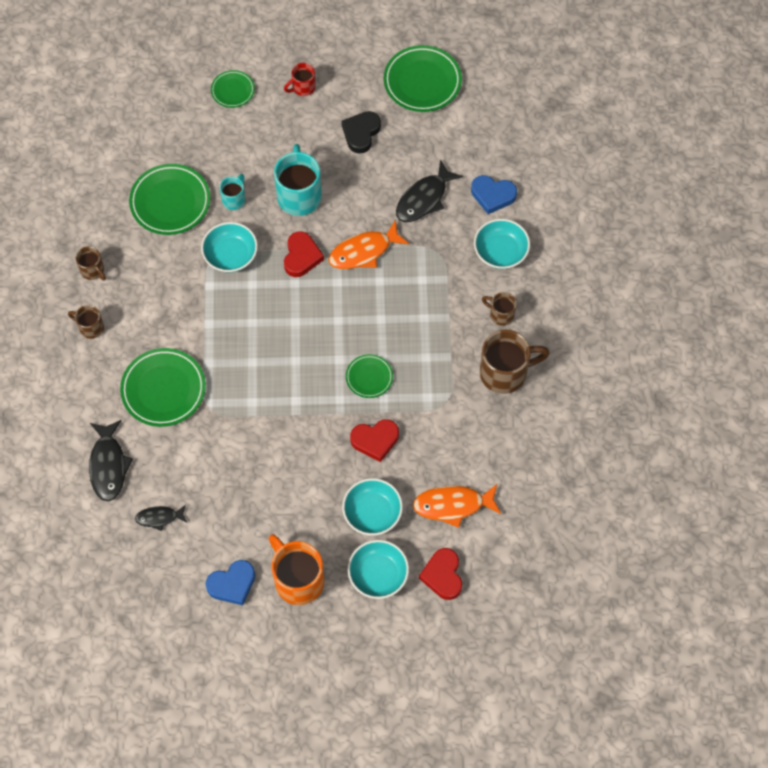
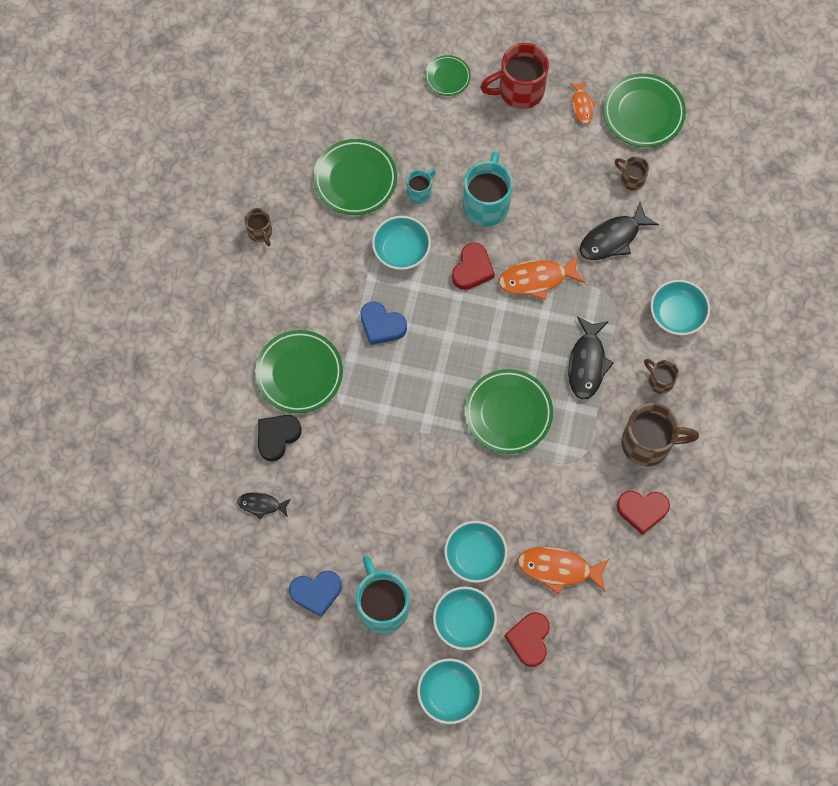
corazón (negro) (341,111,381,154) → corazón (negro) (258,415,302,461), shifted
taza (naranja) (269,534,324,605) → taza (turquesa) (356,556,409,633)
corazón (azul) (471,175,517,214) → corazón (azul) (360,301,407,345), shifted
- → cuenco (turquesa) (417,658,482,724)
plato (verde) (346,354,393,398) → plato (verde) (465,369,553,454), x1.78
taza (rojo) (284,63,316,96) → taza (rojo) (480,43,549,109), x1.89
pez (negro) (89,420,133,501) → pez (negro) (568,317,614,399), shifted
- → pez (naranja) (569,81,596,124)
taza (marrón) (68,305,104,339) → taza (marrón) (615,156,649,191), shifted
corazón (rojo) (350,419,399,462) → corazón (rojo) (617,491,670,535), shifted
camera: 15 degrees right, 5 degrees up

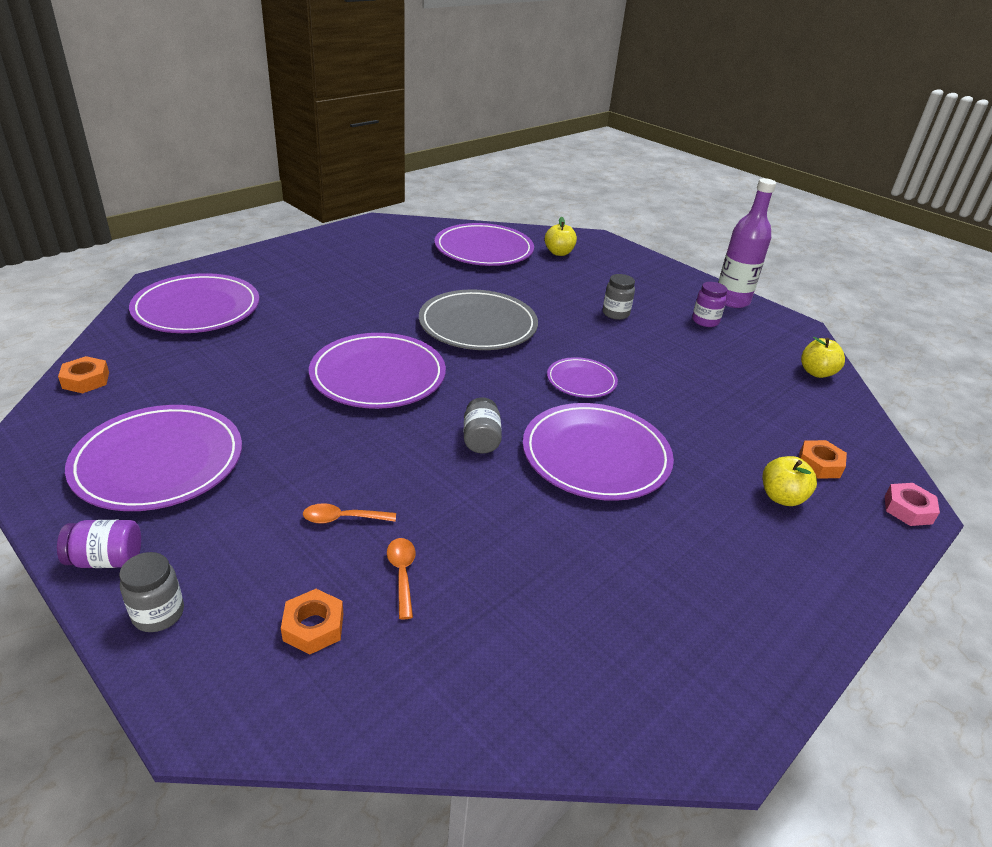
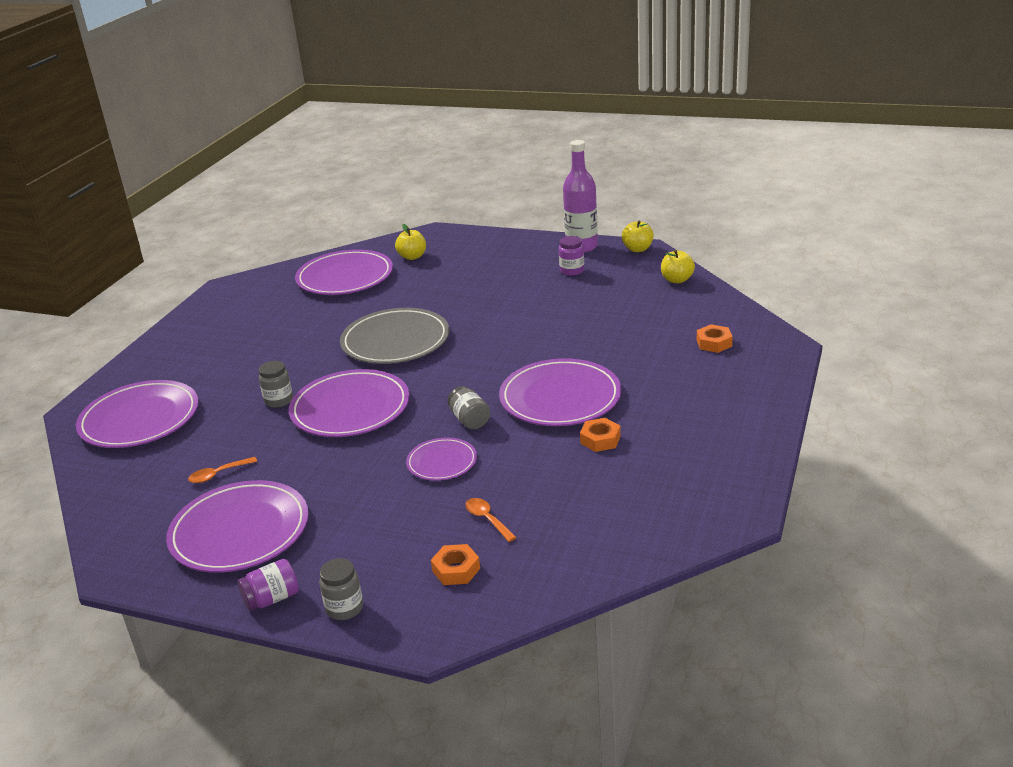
cuchara (naranja) (303,503,396,524) → cuchara (naranja) (188,457,257,483), shifted
tarro (gris) (603,274,635,320) → tarro (gris) (259,361,293,408), shifted
plato (morado) (547,357,618,398) → plato (morado) (406,438,477,481), shifted
tuerca (naranja) (58,356,109,393) → tuerca (naranja) (580,418,621,452), shifted
manzana (amarillo) (763,456,817,506) → manzana (amarillo) (622,220,654,252), shifted
tuerca (rosa) (885,483,940,526) → -
camera: 20 degrees left, 5 degrees down

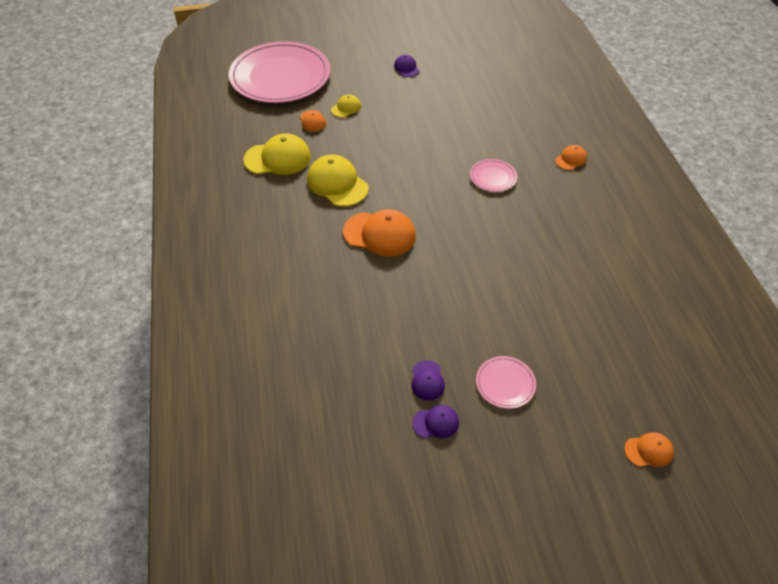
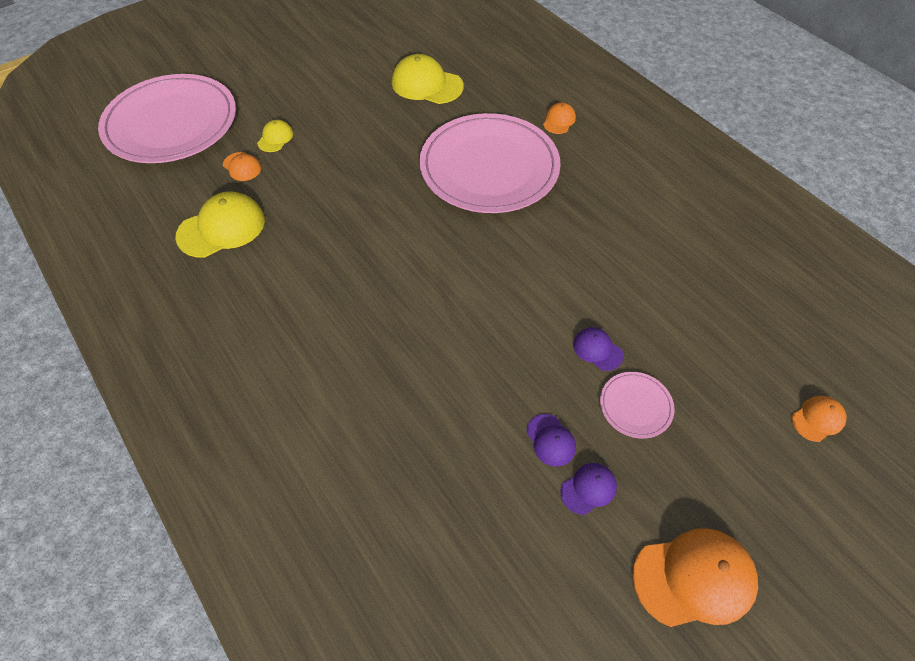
gorra (amarillo) (307,155,369,207) → gorra (amarillo) (392,54,464,104), shifted
plato (rosa) (470,159,517,192) → plato (rosa) (419,113,561,213), x2.46
gorra (morado) (394,55,419,77) → gorra (morado) (573,327,623,371), shifted
gorra (naranja) (343,209,416,257) → gorra (naranja) (632,528,758,627), shifted
camera: 25 degrees left, 5 degrees up

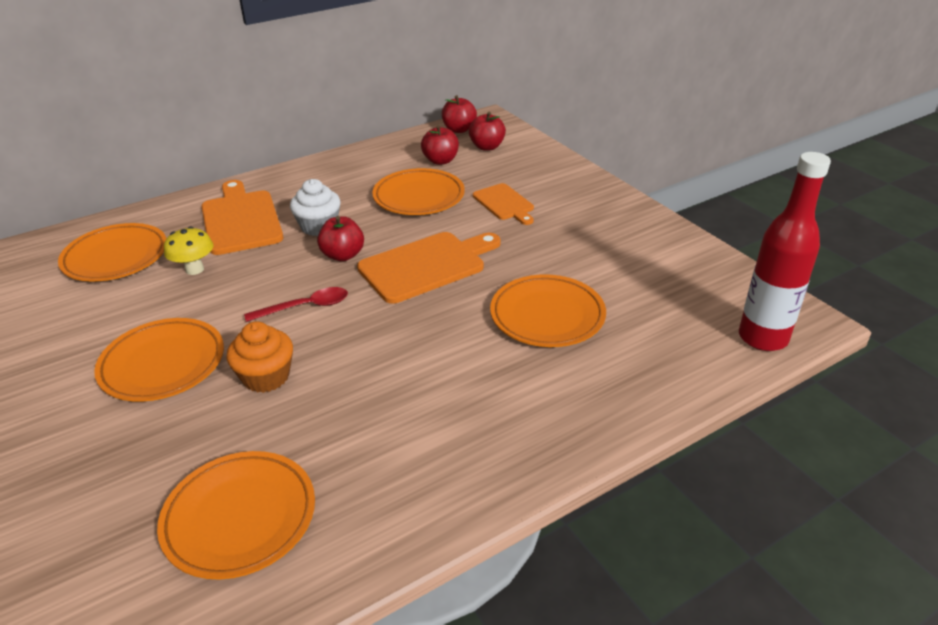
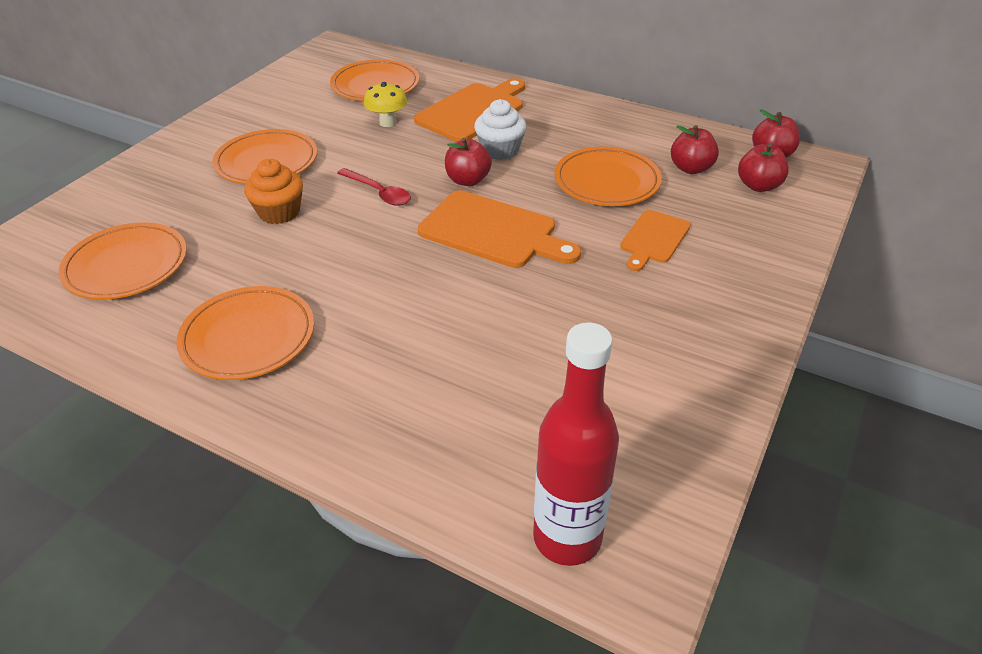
plato (naranja) (490,274,606,347) → plato (naranja) (176,286,314,380), shifted
camera: 60 degrees right, 5 degrees up

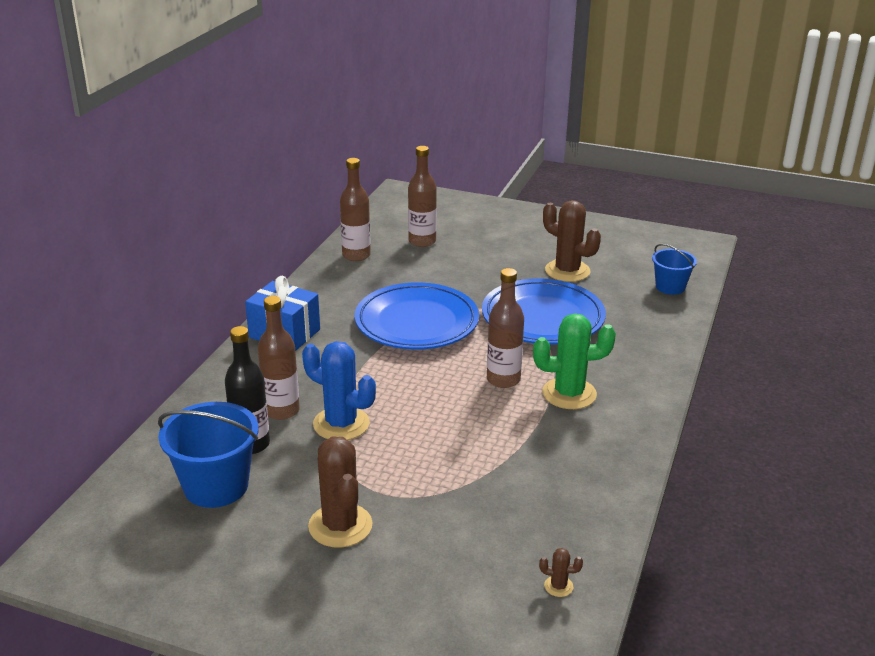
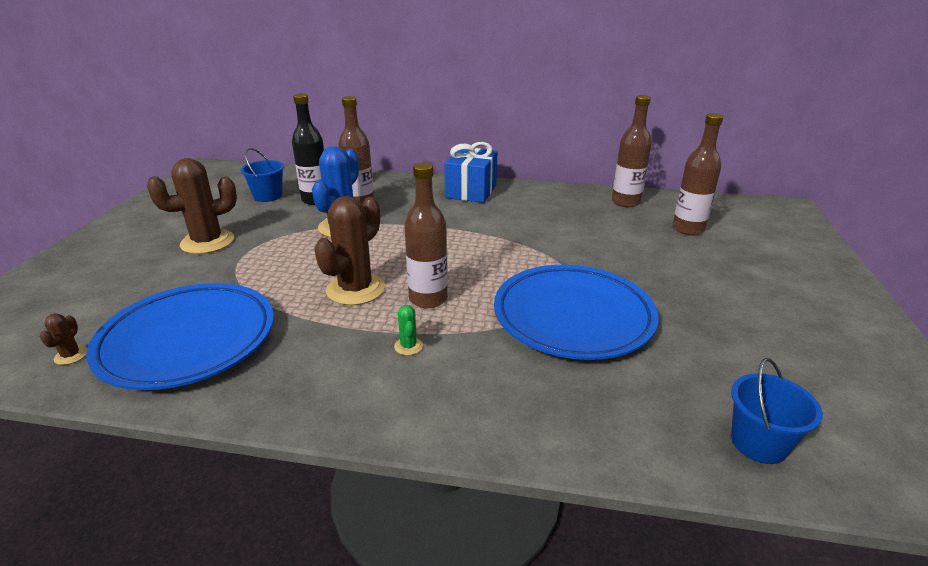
plato (azul) (355,282,479,350) → plato (azul) (86,283,274,390), shifted
balde (azul) (158,402,259,508) → balde (azul) (240,148,284,202), x0.60
cactus (marrón) (543,200,601,282) → cactus (marrón) (314,196,385,305), shifted
cactus (verde) (533,313,616,409) → cactus (verde) (394,305,423,355), x0.43
camera: 80 degrees right, 0 degrees up

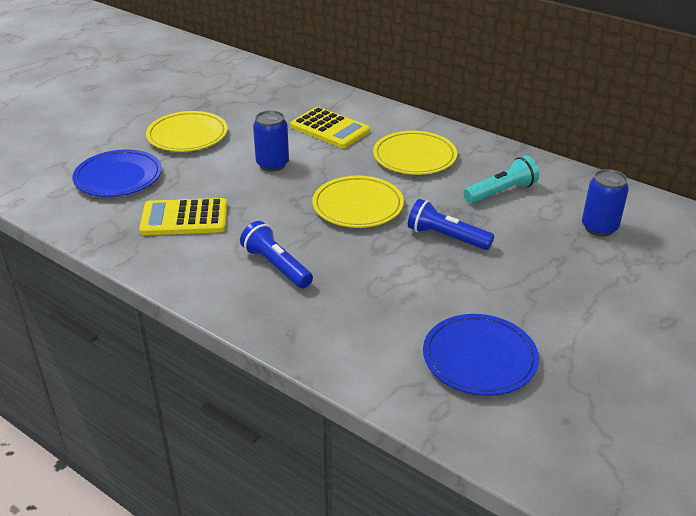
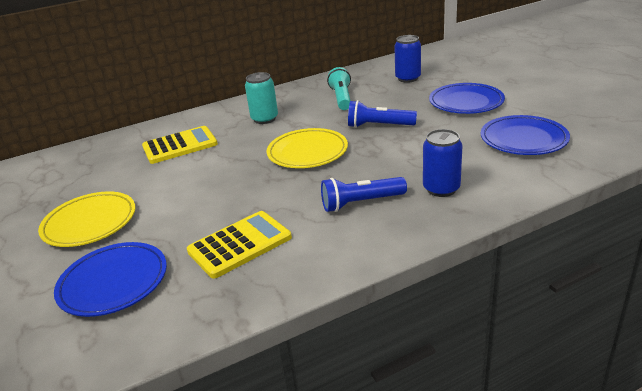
calculadora (amarillo) (139,198,227,235) → calculadora (amarillo) (187,211,292,278), 150 degrees counterclockwise
plato (amarillo) (373,131,457,175) → lata (turquesa) (245,72,278,124)
lámpara de mano (azul) (408,199,494,250) → lámpara de mano (azul) (348,100,417,128), 45 degrees clockwise
lata (azul) (253,110,289,172) → lata (azul) (423,129,463,197), shifted
- → plato (azul) (429,83,505,114)
camera: 60 degrees left, 5 degrees down

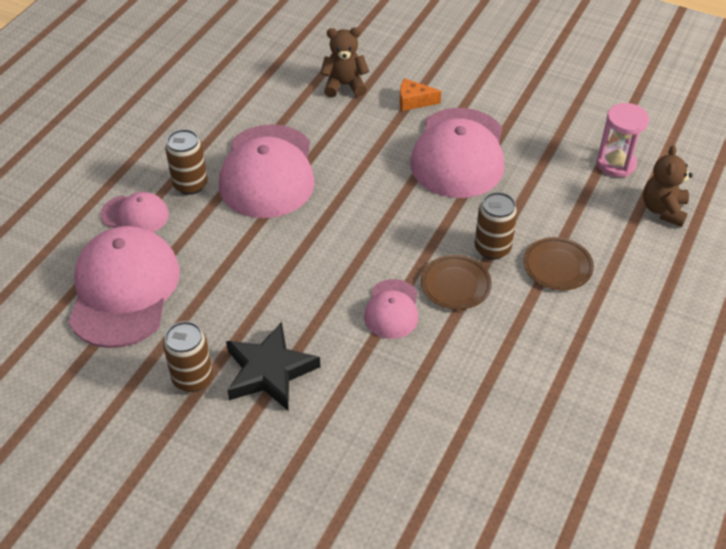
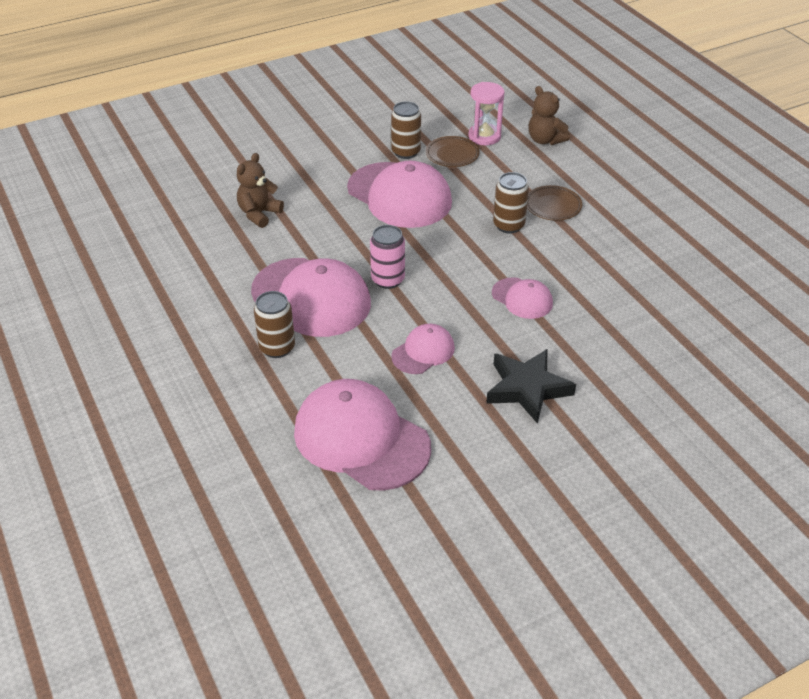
- → lata (rosa) (370,225,405,289)
lata (marrón) (163,321,213,392) → lata (marrón) (391,101,421,159), shifted
gorra (rosa) (101,192,169,232) → gorra (rosa) (391,324,455,374), shifted
plato (marrón) (421,255,492,310) → plato (marrón) (426,136,480,167), shifted
queso (naranja) (400,78,441,111) → -
camera: 55 degrees left, 5 degrees down

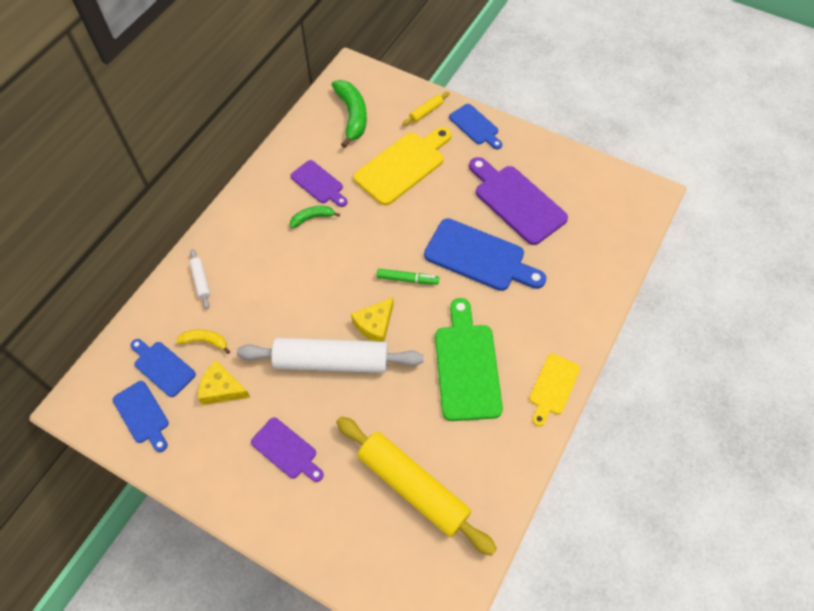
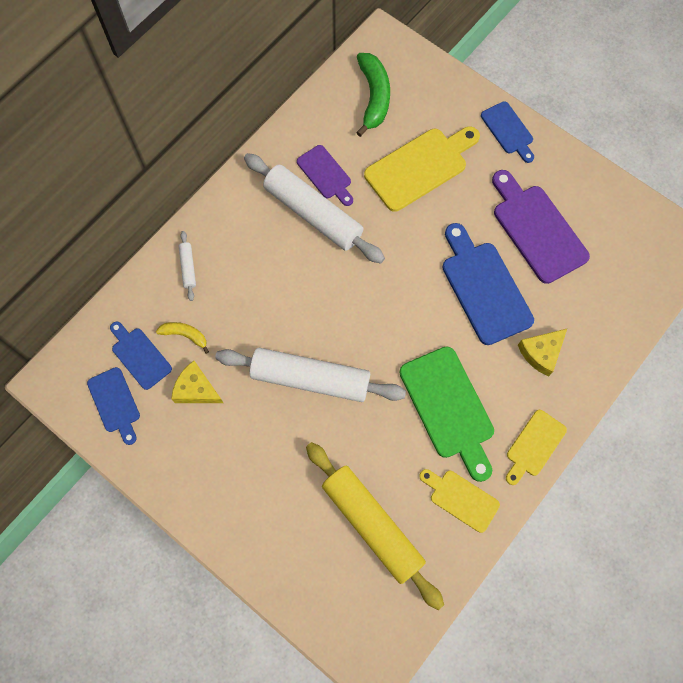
plátano (verde) (290,206,340,228) → rodillo (blanco) (244,153,385,264)
tabla de cortar (verde) (435,298,503,421) → tabla de cortar (verde) (399,346,494,482), 150 degrees clockwise
- → tabla de cortar (amarillo) (419,469,500,533)
tabla de cortar (azul) (424,218,546,291) → tabla de cortar (azul) (442,223,534,345), 150 degrees counterclockwise
queso (amarillo) (351,297,394,342) → queso (amarillo) (518,329,567,376), shifted
tabla de cortar (morado) (251,417,324,482) → -
rotulador (verde) (377,269,439,285) → -
rodillo (amarillo) (403,92,450,126) → -
camera: 10 degrees right, 10 degrees up

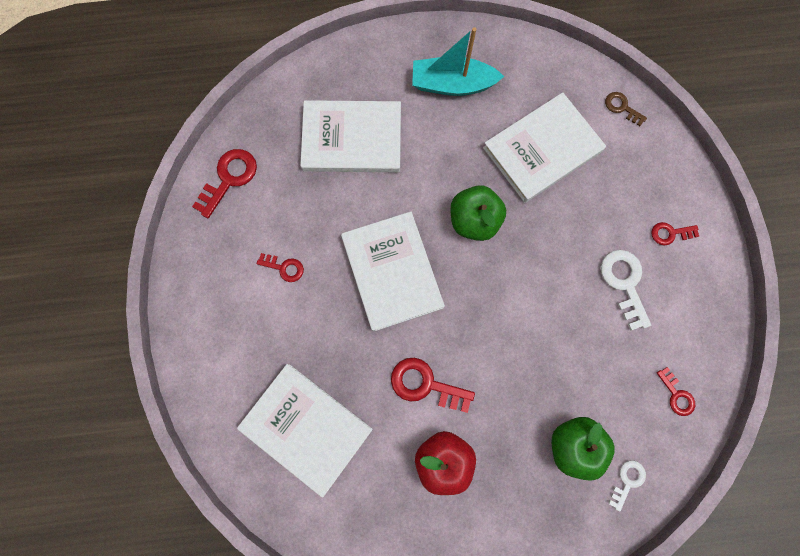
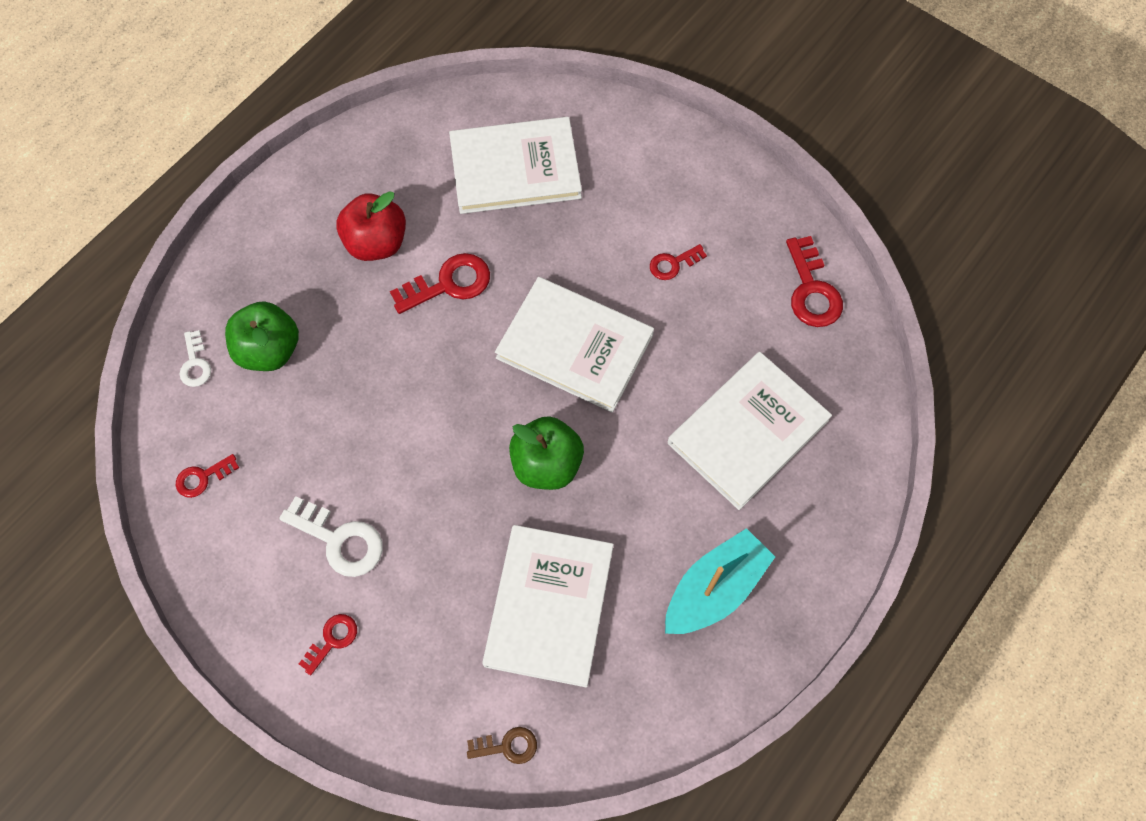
llave (rojo) (657,367,695,416) → llave (rojo) (176,454,239,498), 45 degrees counterclockwise
camera: 135 degrees right, 10 degrees down

